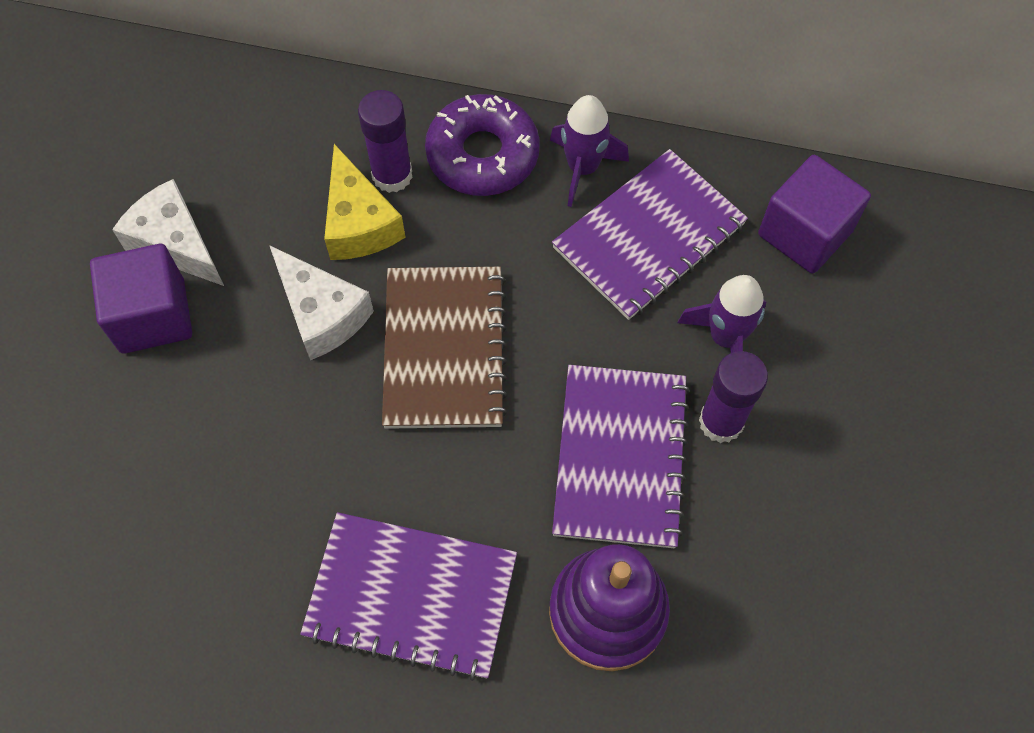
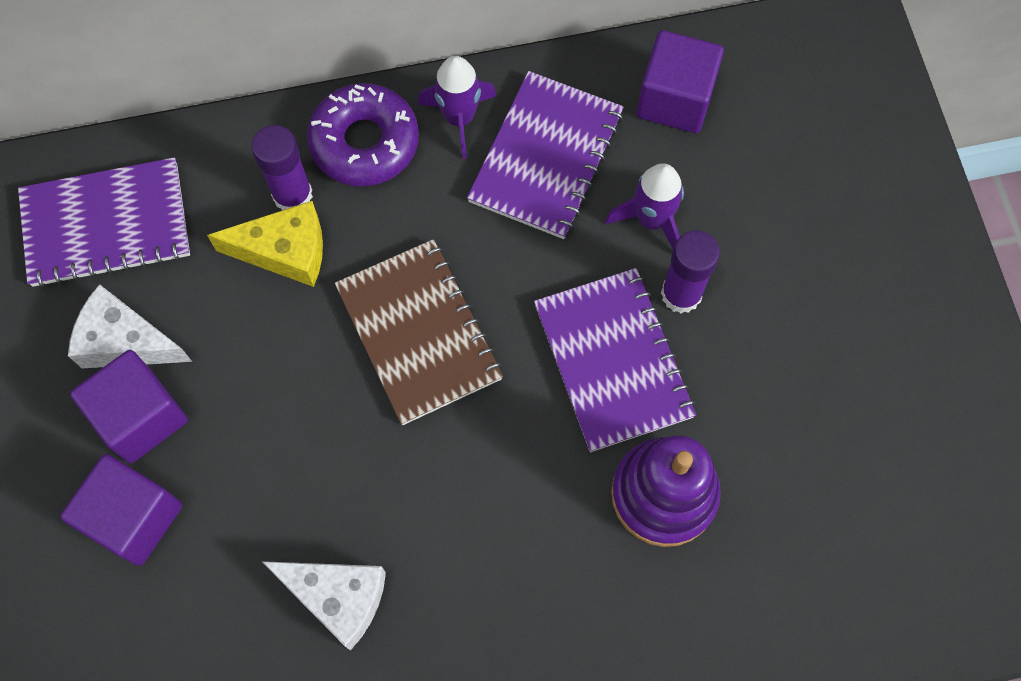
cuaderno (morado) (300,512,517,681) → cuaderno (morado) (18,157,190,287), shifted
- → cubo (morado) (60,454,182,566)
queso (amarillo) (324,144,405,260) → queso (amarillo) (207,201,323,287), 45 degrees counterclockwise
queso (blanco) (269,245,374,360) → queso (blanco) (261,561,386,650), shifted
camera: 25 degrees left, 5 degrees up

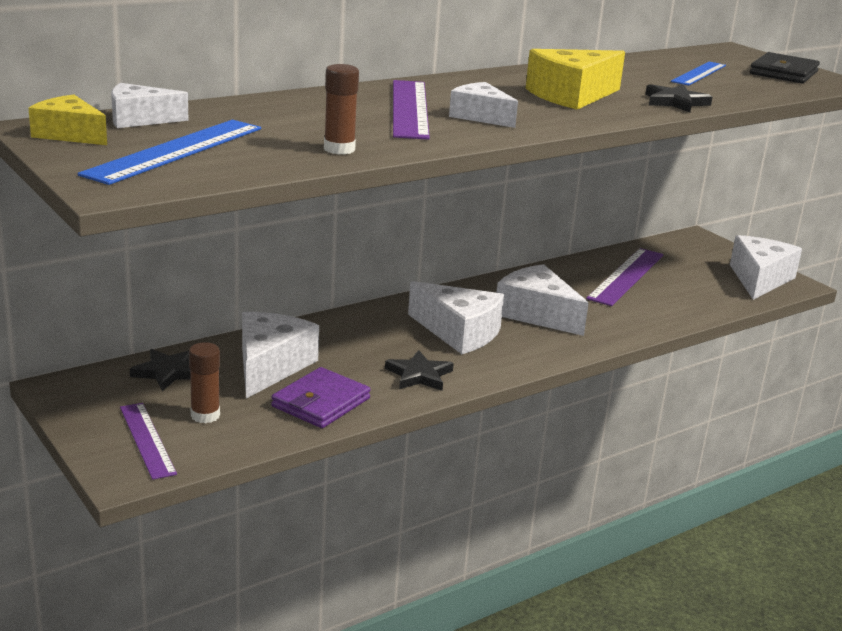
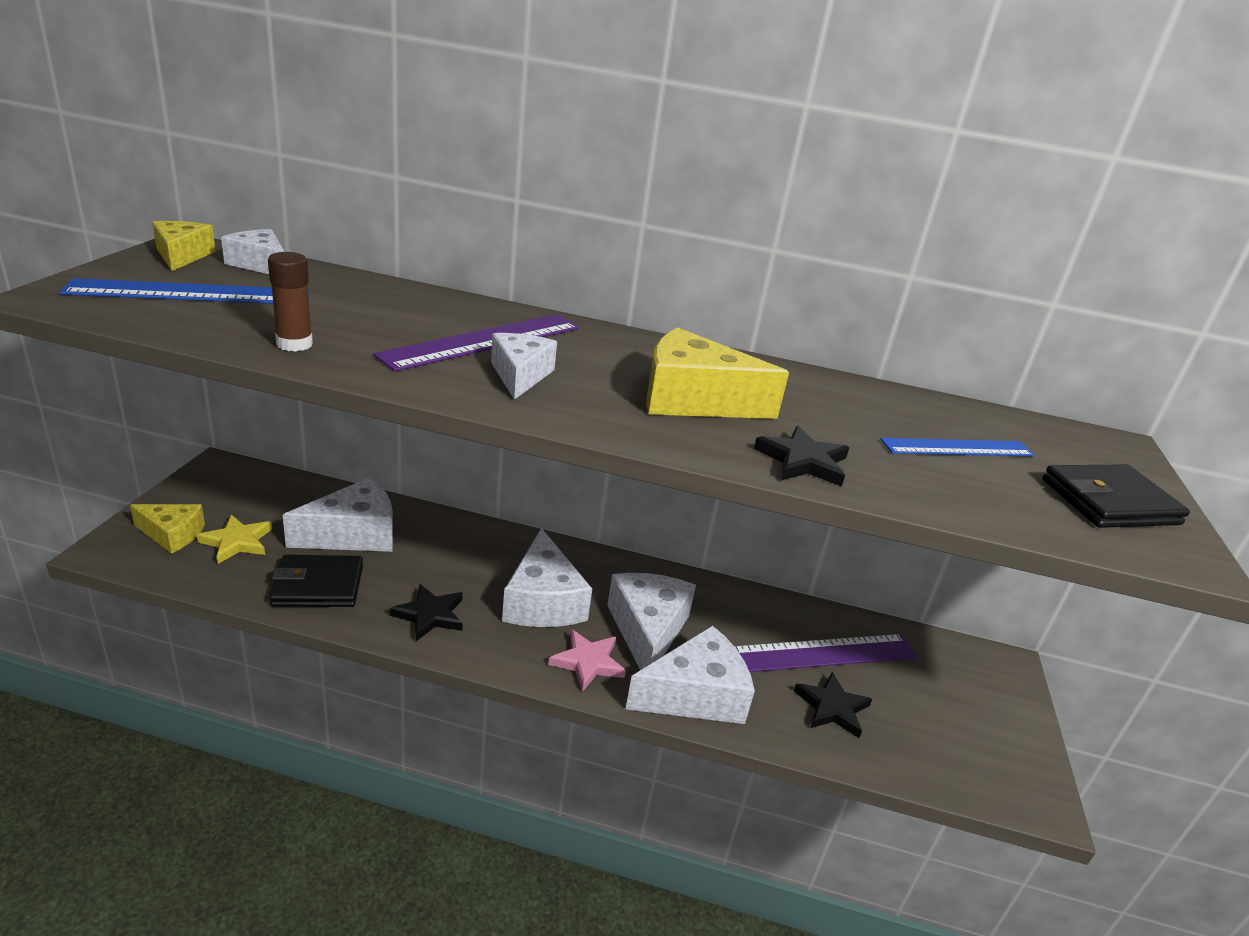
regla (morado) (120,403,177,480) → queso (amarillo) (130,504,205,554)
barra de pegamento (marrón) (189,342,220,423) → estrella (amarillo) (197,515,272,564)
cartera (morado) (271,367,371,428) → cartera (negro) (269,555,363,607)
- → estrella (rosa) (548,629,626,692)
queso (blanco) (730,235,802,300) → queso (blanco) (626,625,755,724), shifted
estrella (negro) (130,349,191,391) → estrella (negro) (794,672,872,738), shifted
camera: 45 degrees right, 5 degrees up

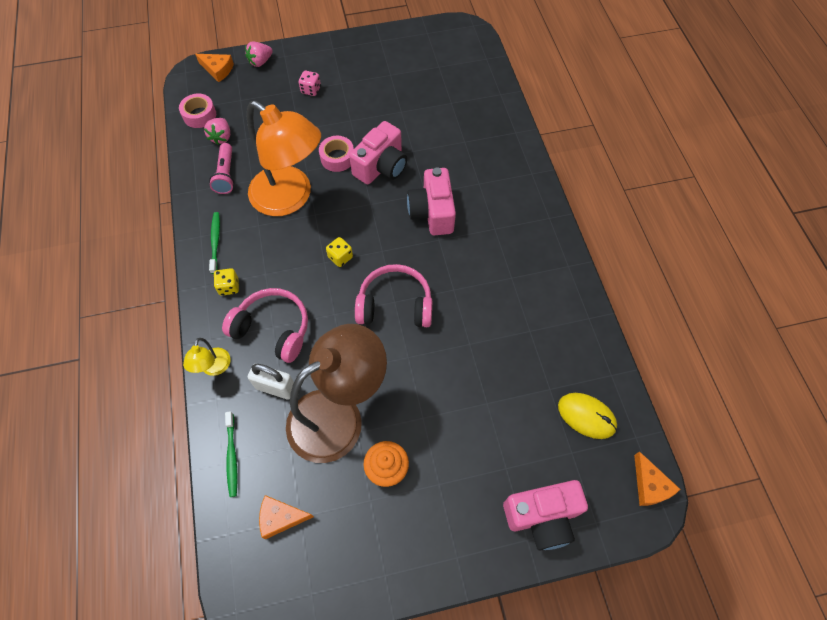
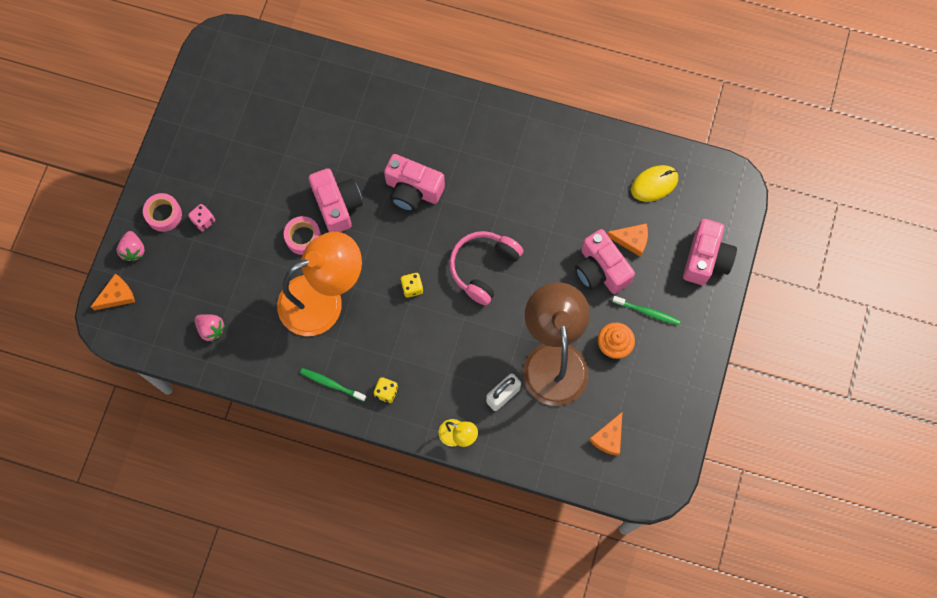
cinta adhesiva (rosa) (179,93,216,128) → cinta adhesiva (rosa) (143,193,182,232), shifted
- → cámara (rosa) (575,229,635,294)
queso (naranja) (634,451,680,506) → queso (naranja) (607,223,648,257), shifted
cepillo de dientes (verde) (225,411,237,497) → cepillo de dientes (verde) (612,296,680,325), shifted
lámpara de mano (rosa) (209,143,234,194) → -
auriculares (rosa) (222,288,308,363) → -
camera: 60 degrees left, 10 degrees up

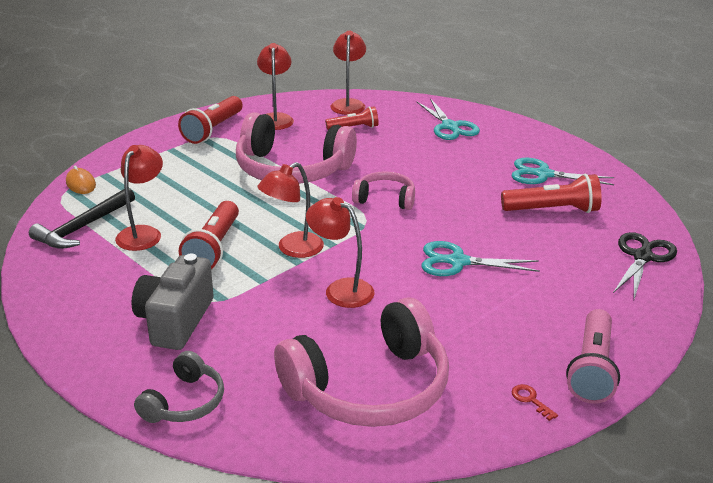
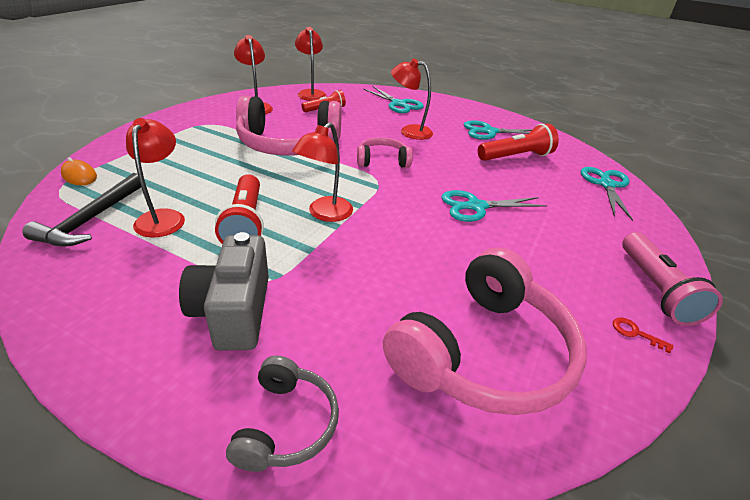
lámpara (rojo) (306,197,375,308) → lámpara (rojo) (391,58,433,140), shifted
tijeras (negro) (613,232,677,299) → tijeras (turquesa) (581,167,633,221)
lámpara de mano (rojo) (178,96,243,144) → -
camera: 20 degrees left, 5 degrees up

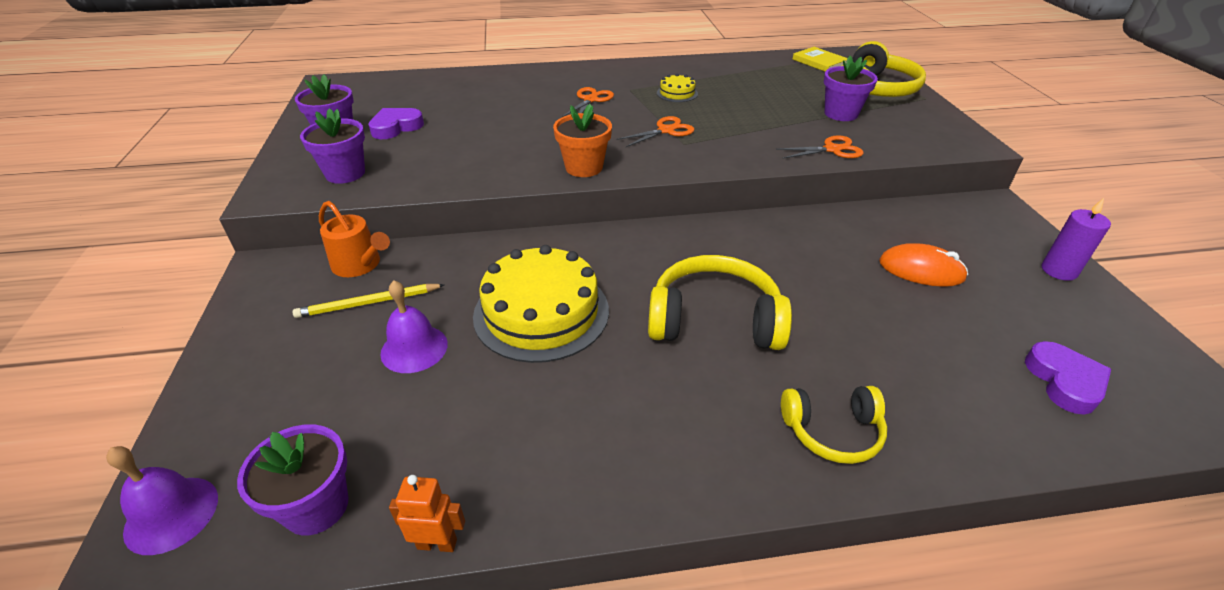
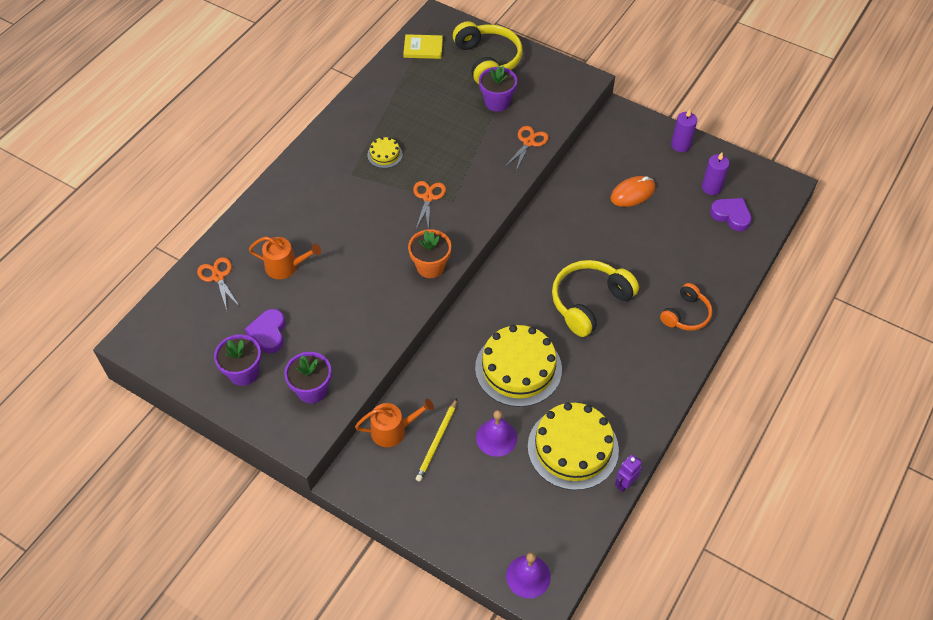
tijeras (naranja) (562,87,614,117) → tijeras (naranja) (197,257,240,310), shifted
- → regadera (naranja) (249,236,321,279)
- → tarta (amarillo) (528,403,619,490)
robot (naranja) (389,475,465,552) → robot (morado) (615,455,642,492)
auriculares (amarillo) (781,386,887,464) → auriculares (naranja) (660,283,712,331)
- → vela (morado) (702,153,730,195)
maceta (morado) (237,424,349,535) → -
camera: 50 degrees left, 15 degrees up

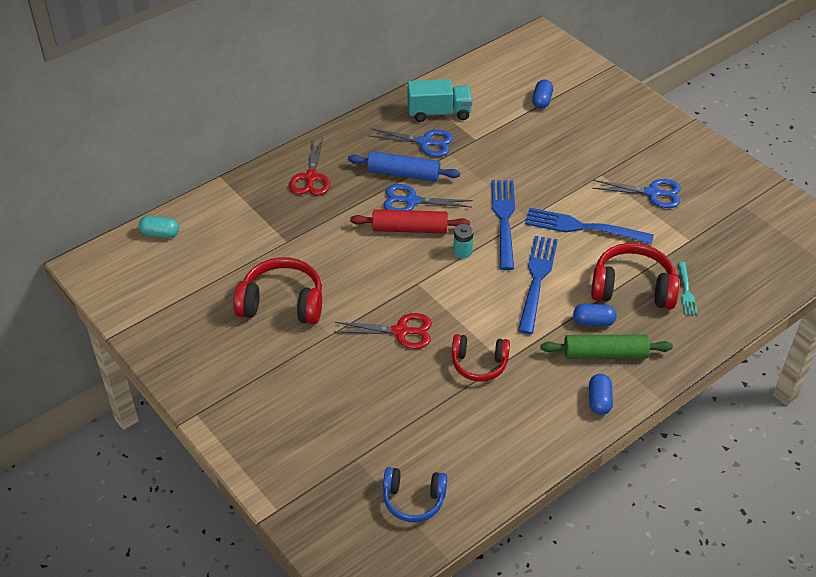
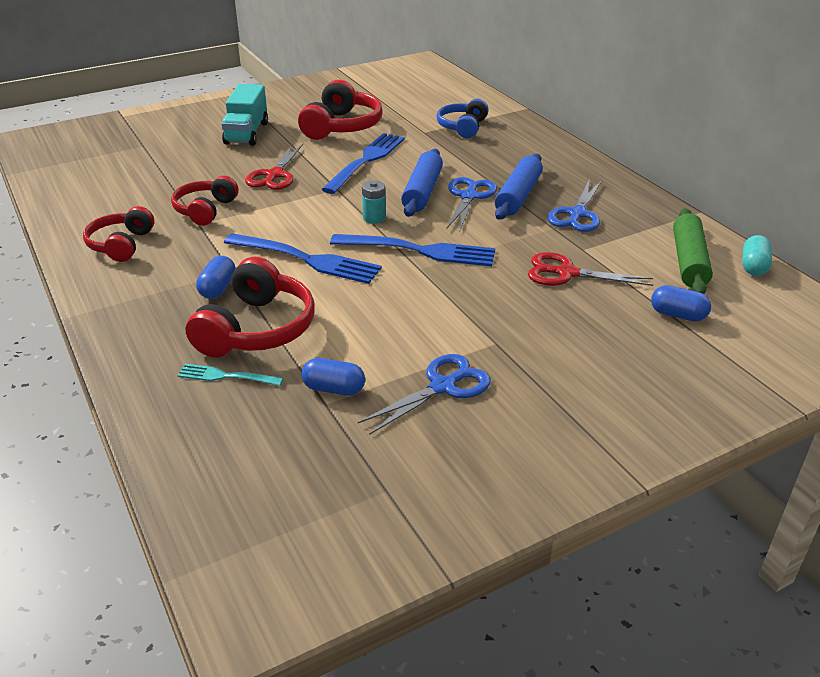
- → auriculares (rojo) (83,206,155,262)
camión (turquesa) (408,79,472,122) → camión (turquesa) (221,84,268,146), shifted
cápsula (azul) (589,374,613,415) → cápsula (azul) (301,358,365,396), shifted
tenedor (azul) (525,208,654,244) → tenedor (azul) (321,133,405,194), shifted
tijeras (azul) (592,179,681,208) → tijeras (azul) (358,354,491,435), 150 degrees counterclockwise
rodillo (rojo) (350,209,470,234) → rodillo (azul) (401,149,443,217)
auriculares (azul) (383,467,447,522) → auriculares (azul) (436,99,489,138), shifted
tijeras (rojo) (289,138,330,195) → tijeras (rojo) (528,252,653,286), shifted
rodillo (verde) (541,335,673,359) → rodillo (verde) (673,209,713,294), shifted
cápsula (turquesa) (139,216,179,238) → cápsula (turquesa) (742,235,772,276), shifted
camera: 100 degrees right, 10 degrees down

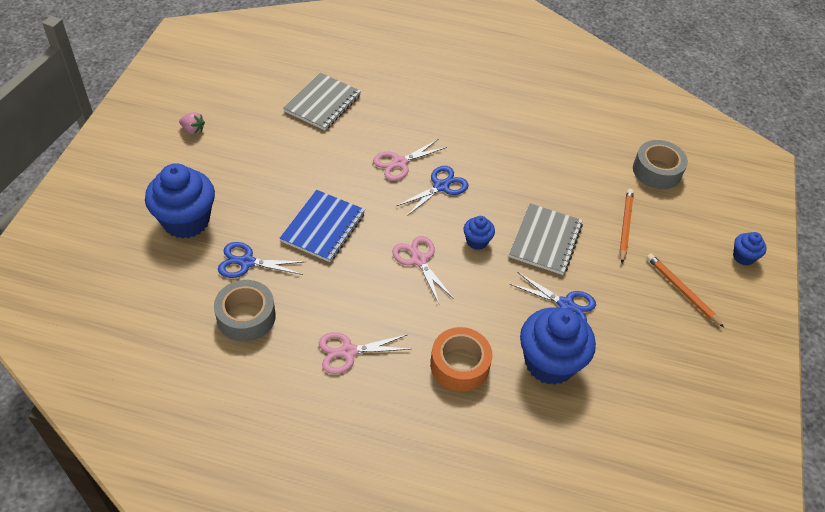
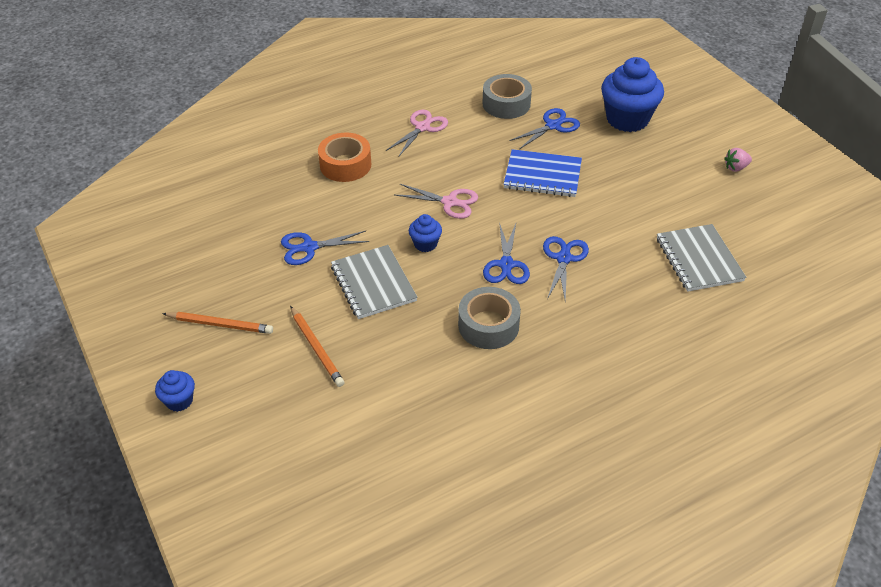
cinta adhesiva (gris) (633,140,688,189) → cinta adhesiva (gris) (458,287,521,349), shifted
cuaderno (azul) (280,190,365,262) → cuaderno (azul) (504,149,582,197), 60 degrees counterclockwise
tijeras (rosa) (373,139,447,181) → tijeras (azul) (543,236,589,301)
magdalena (azul) (520,307,596,385) → -
camera: 140 degrees right, 5 degrees down

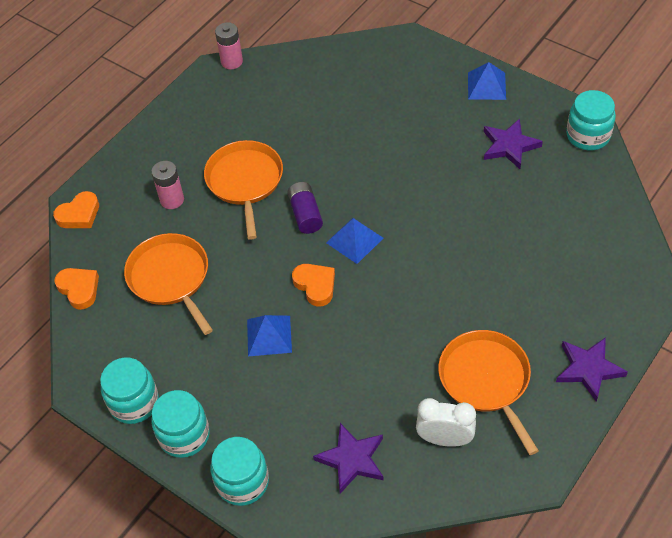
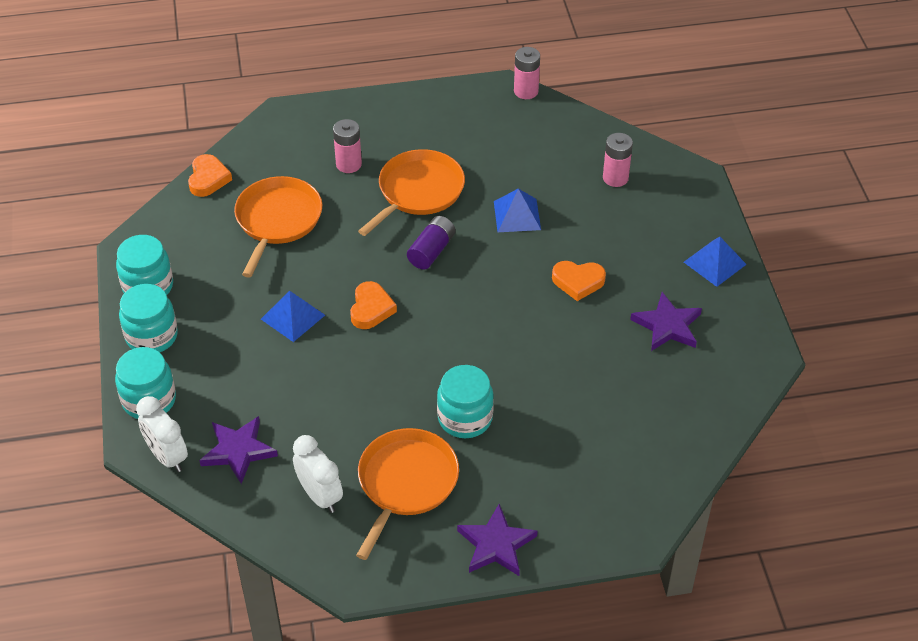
- → despertador (blanco) (136,396,188,472)
tarro (turquesa) (566,90,616,150) → tarro (turquesa) (437,365,494,438), shifted
pirámide (azul) (326,218,383,264) → pirámide (azul) (494,189,541,232), shifted
corazón (naranja) (53,191,99,228) → corazón (naranja) (552,261,606,301), shifted
- → pila (rosa) (603,133,633,187)
camera: 40 degrees right, 5 degrees down

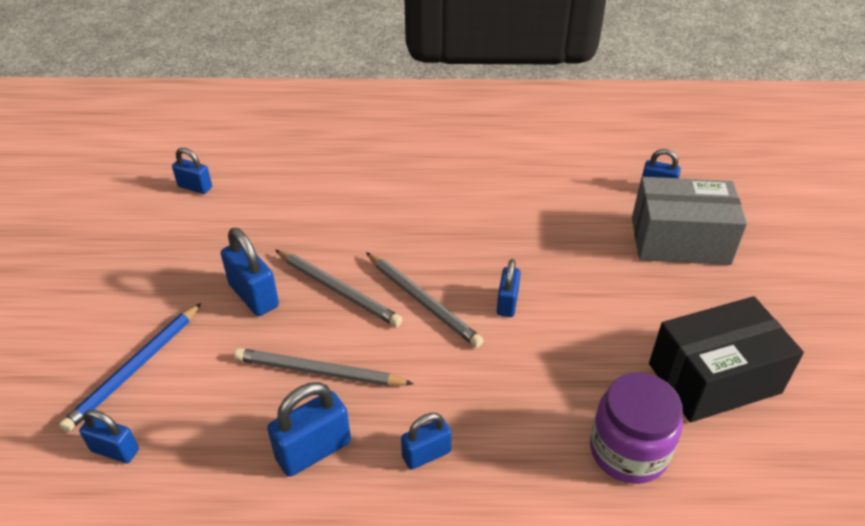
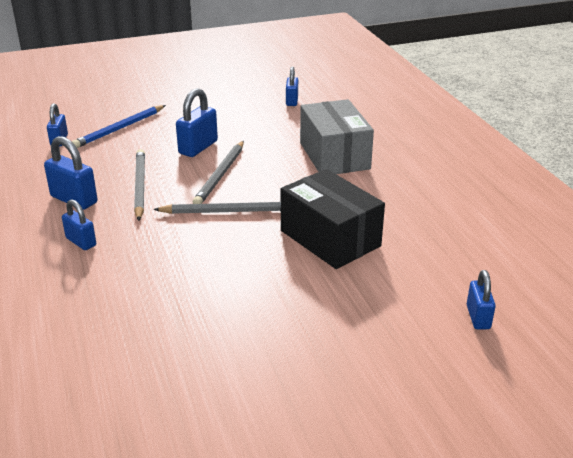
lápiz (azul) (58,303,201,433) → lápiz (azul) (72,105,166,148), 60 degrees counterclockwise
lápiz (gris) (366,252,484,348) → lápiz (gris) (153,201,281,214), 120 degrees counterclockwise
caja (negro) (649,296,804,423) → caja (negro) (281,169,385,269), shifted
caja (gris) (632,177,747,265) → caja (gris) (300,99,374,174), shifted
candado (azul) (497,259,521,317) → -
tarro (morado) (590,373,683,484) → -
camera: 70 degrees right, 10 degrees down

